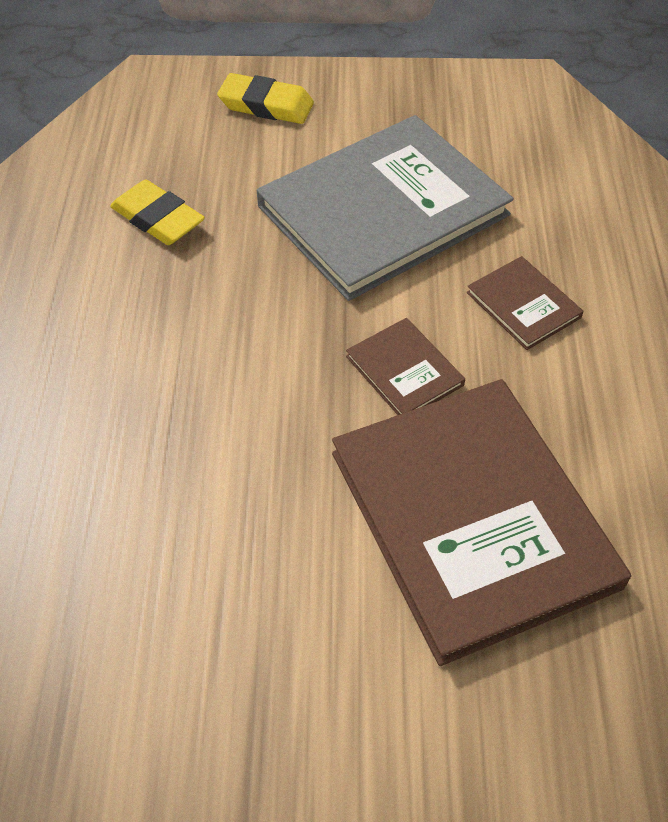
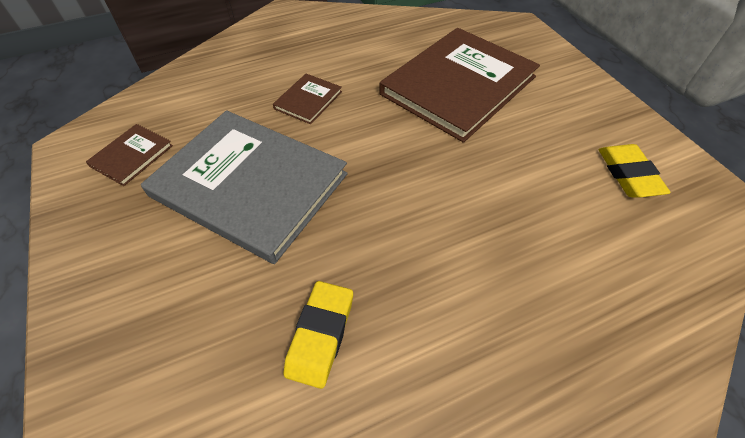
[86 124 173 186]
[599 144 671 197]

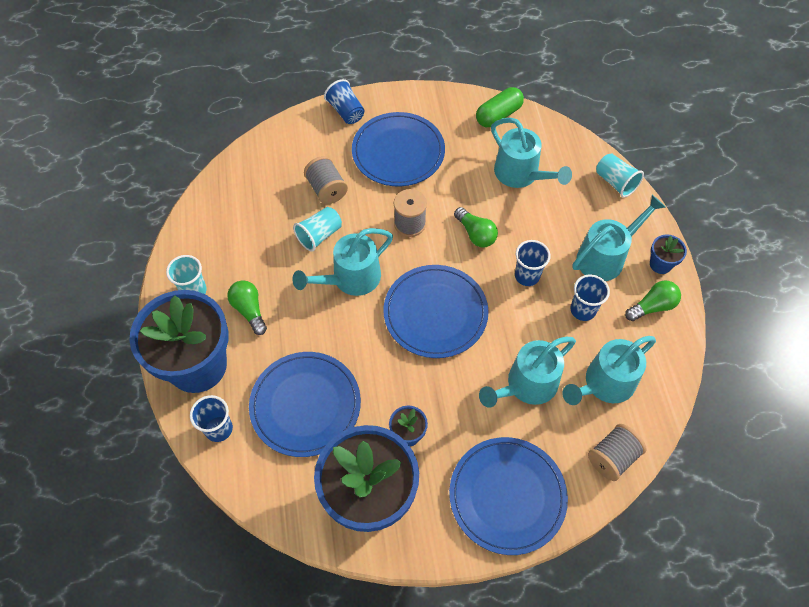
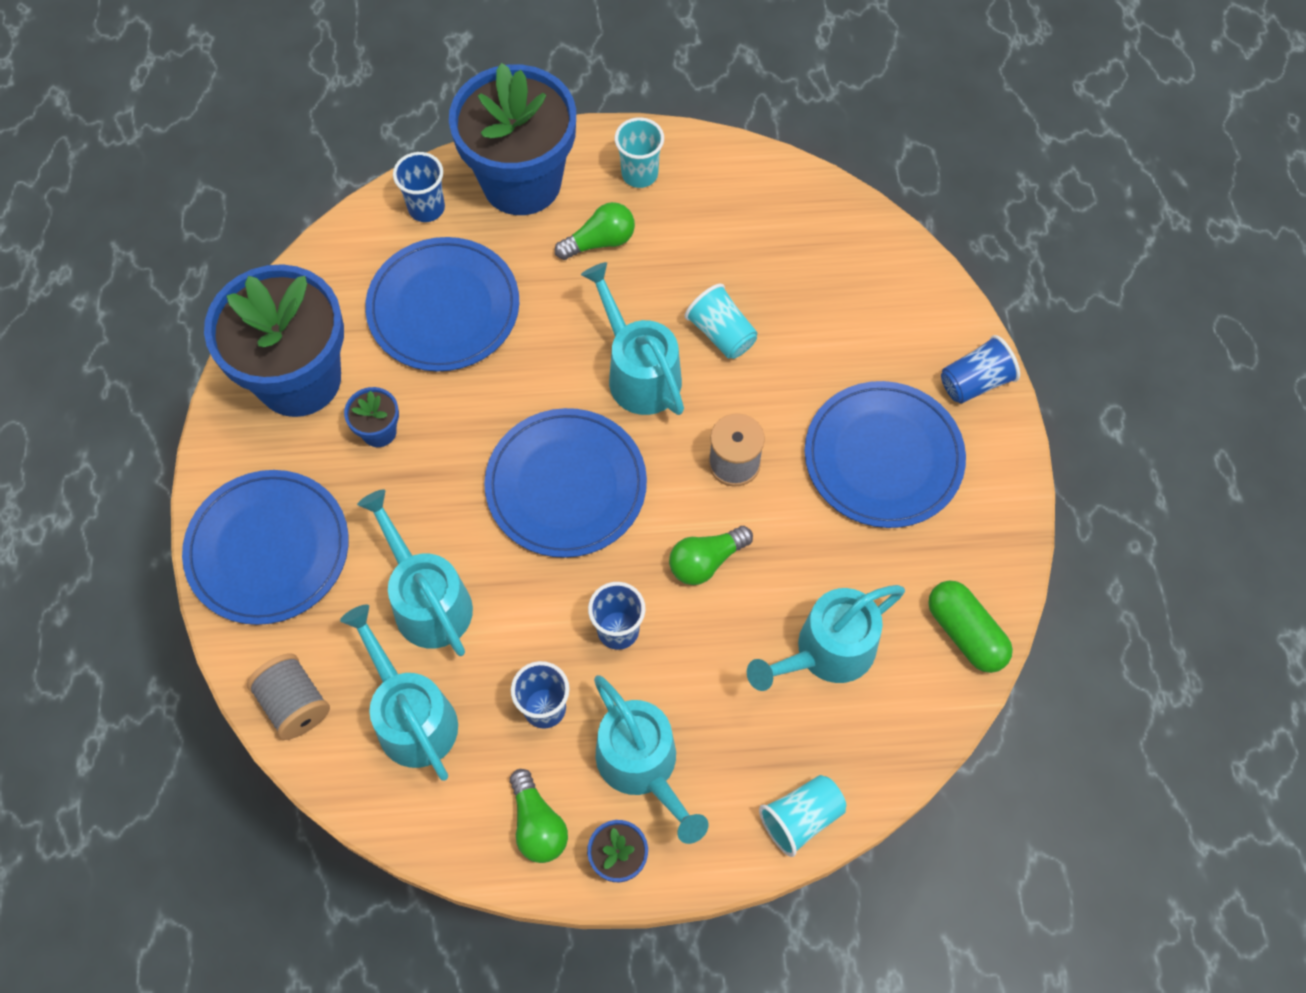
[304 156 348 204] (first image)

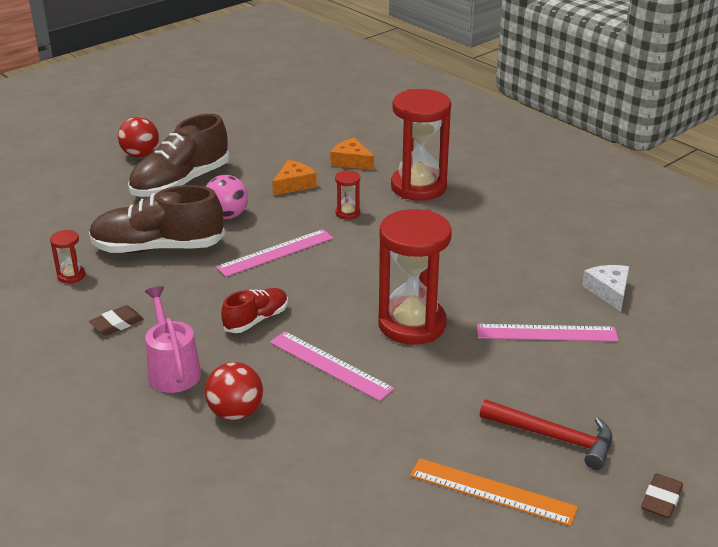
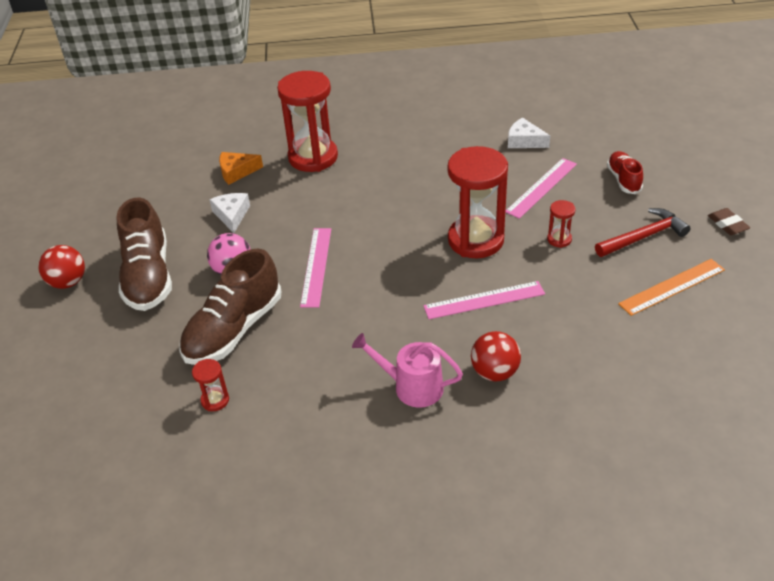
[210 193 250 233]
[547 200 575 248]
[607 151 643 194]
[89 305 144 335] (first image)

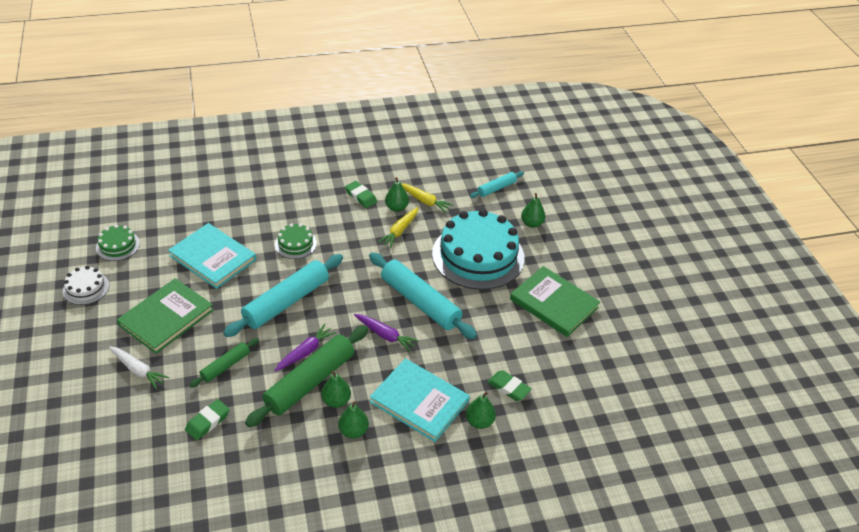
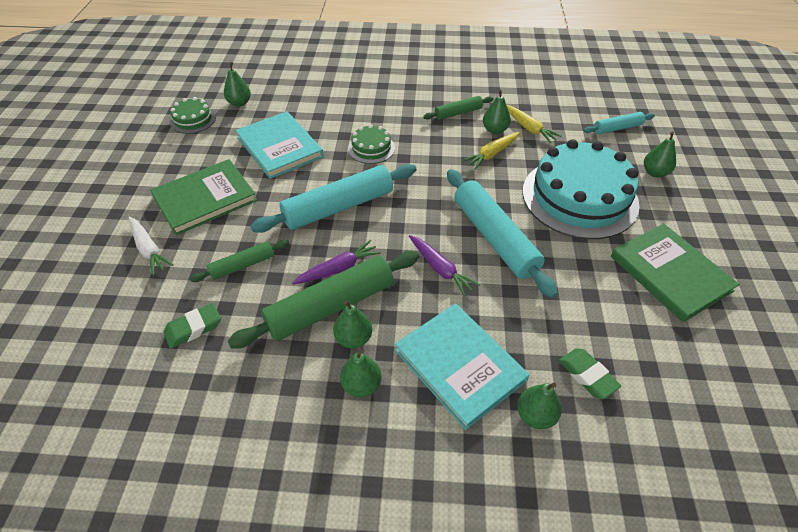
[224 62 251 107]
[423 96 493 120]
[63 266 109 305] (first image)

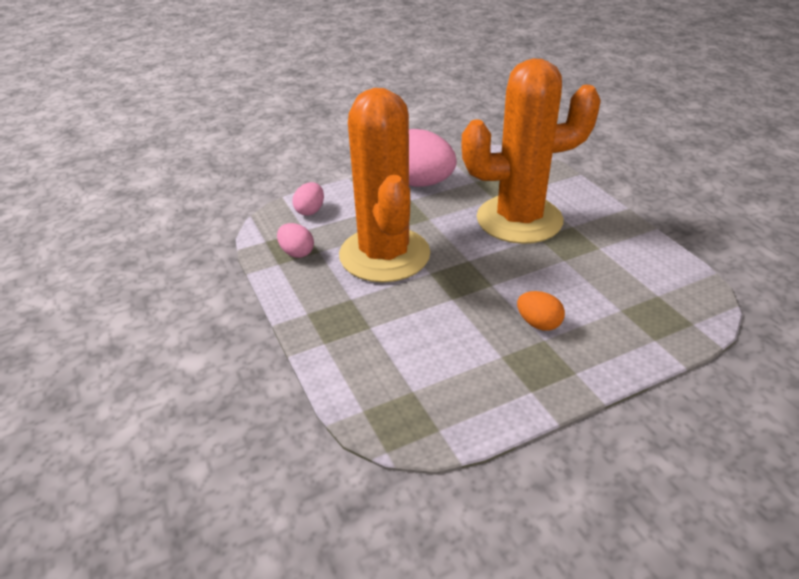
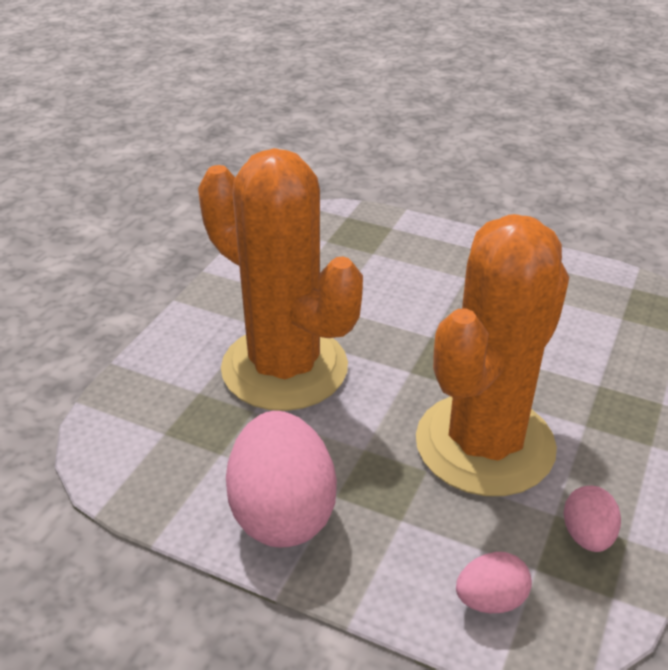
[517 291 565 331] (first image)

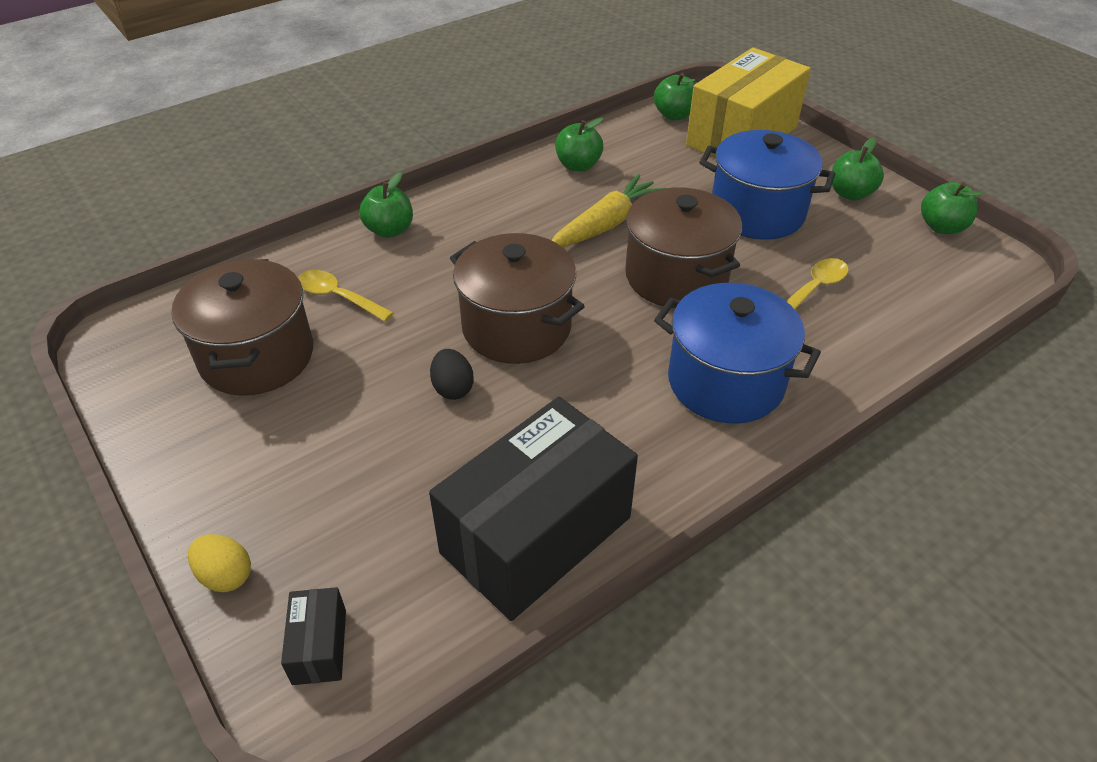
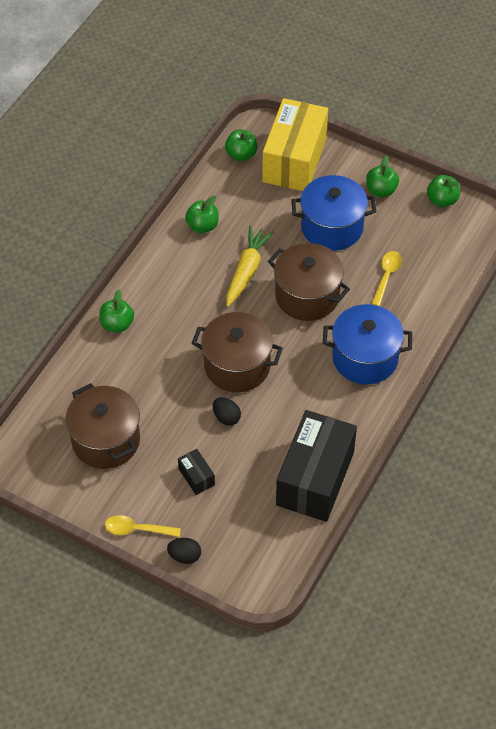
[105 515 181 537]
[167 538 201 564]
[178 449 215 495]

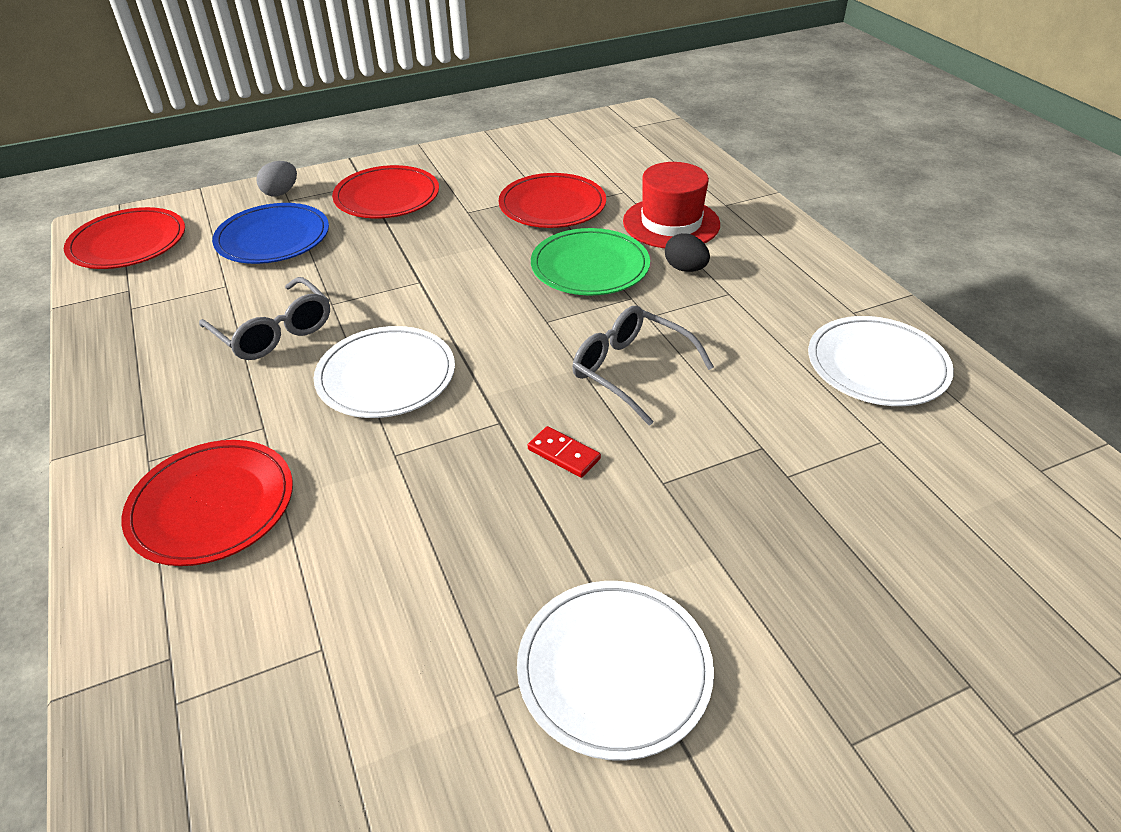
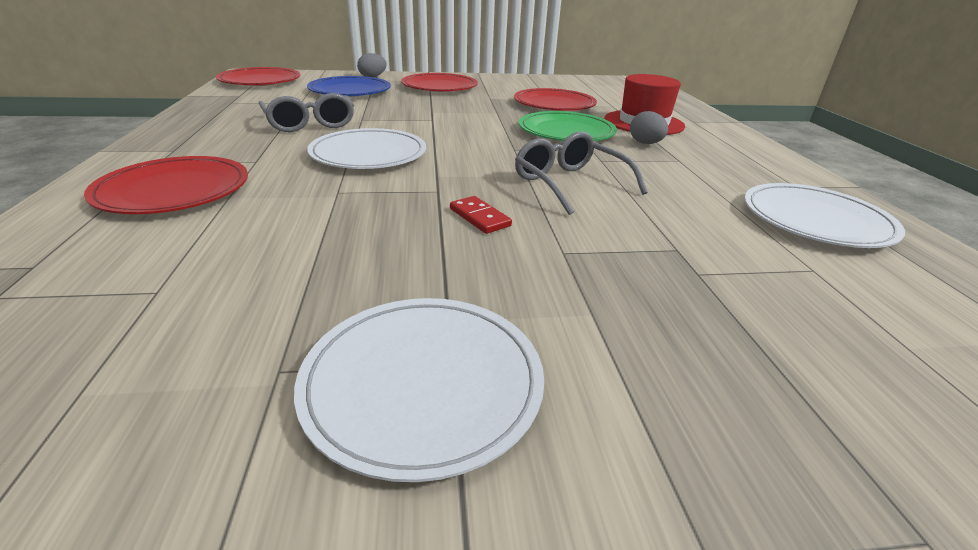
[630 111 668 144]

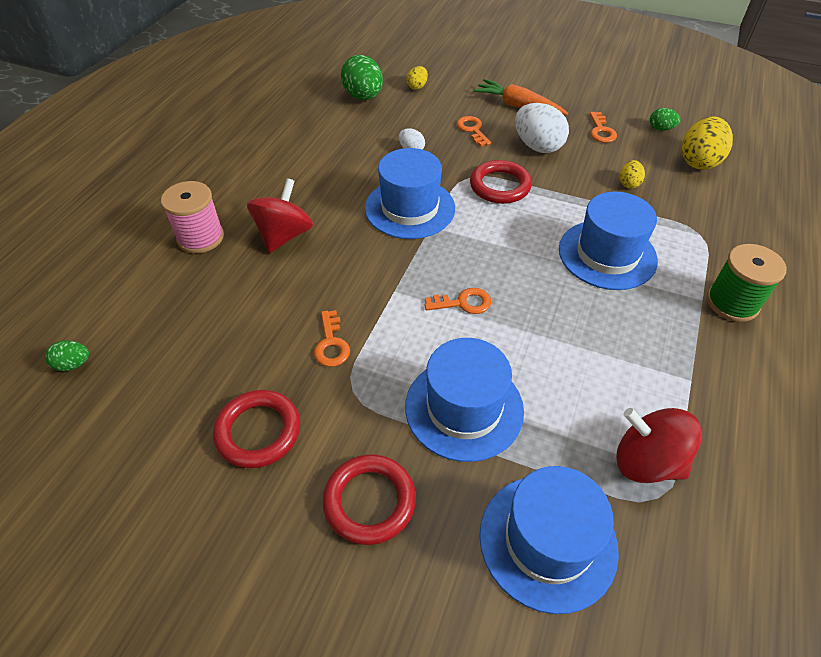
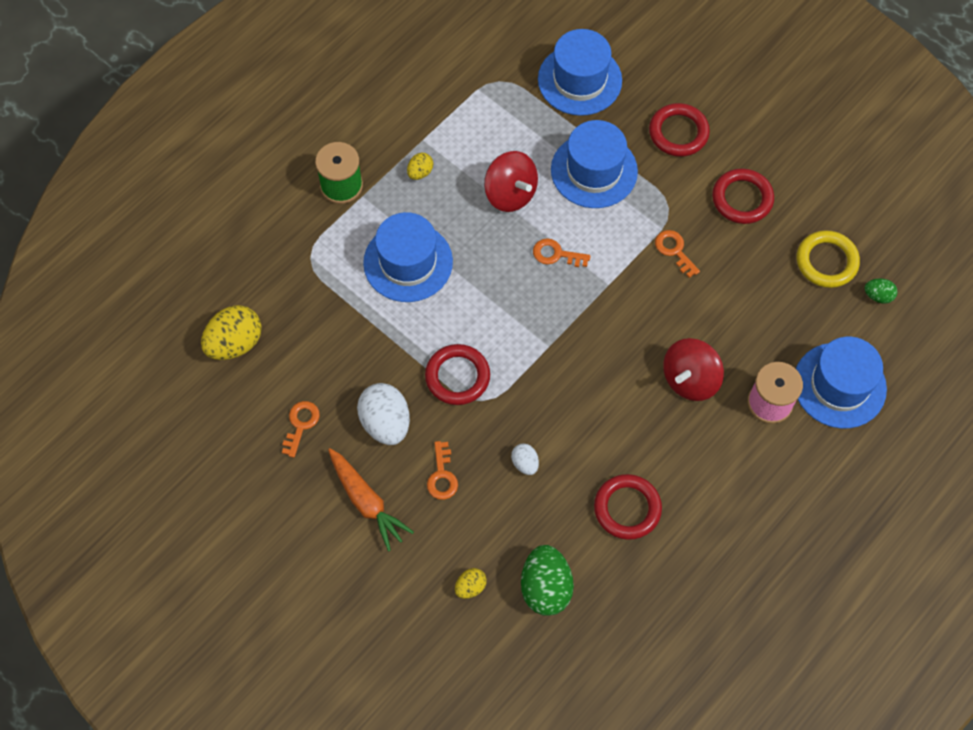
[407 153 433 180]
[484 151 538 212]
[594 474 662 540]
[655 230 700 278]
[796 337 887 428]
[797 230 860 288]
[650 108 681 131] (first image)

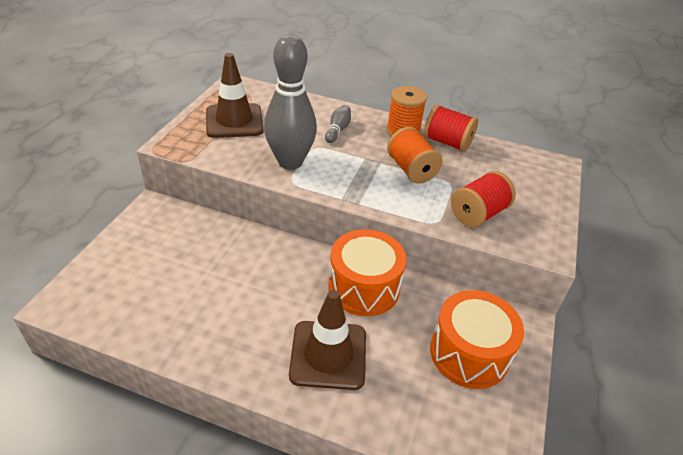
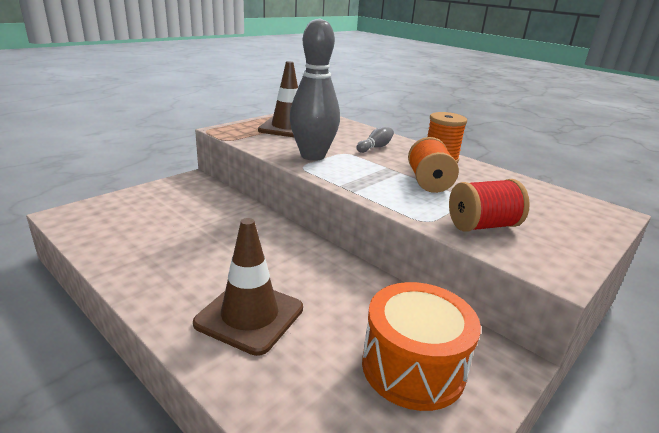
[328 229 407 316] (first image)
[424 104 478 152] (first image)

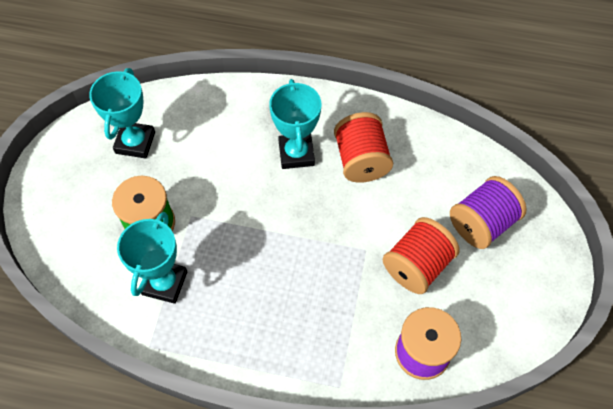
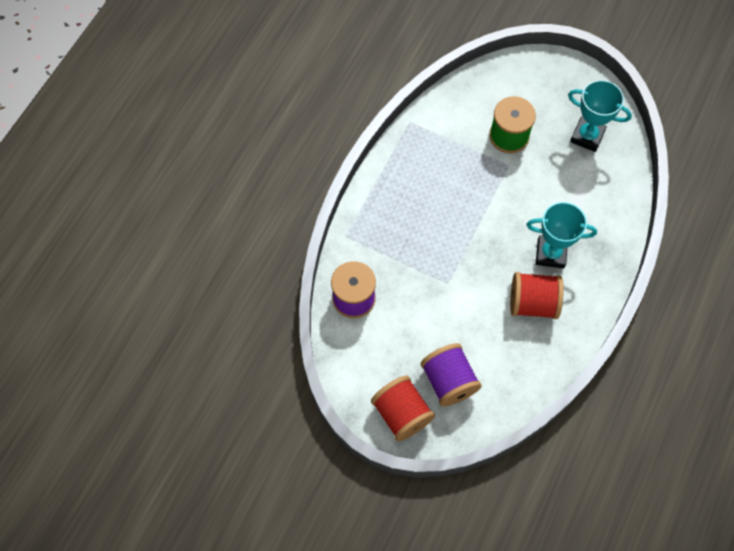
[371 376 435 441]
[117 212 187 304] (first image)

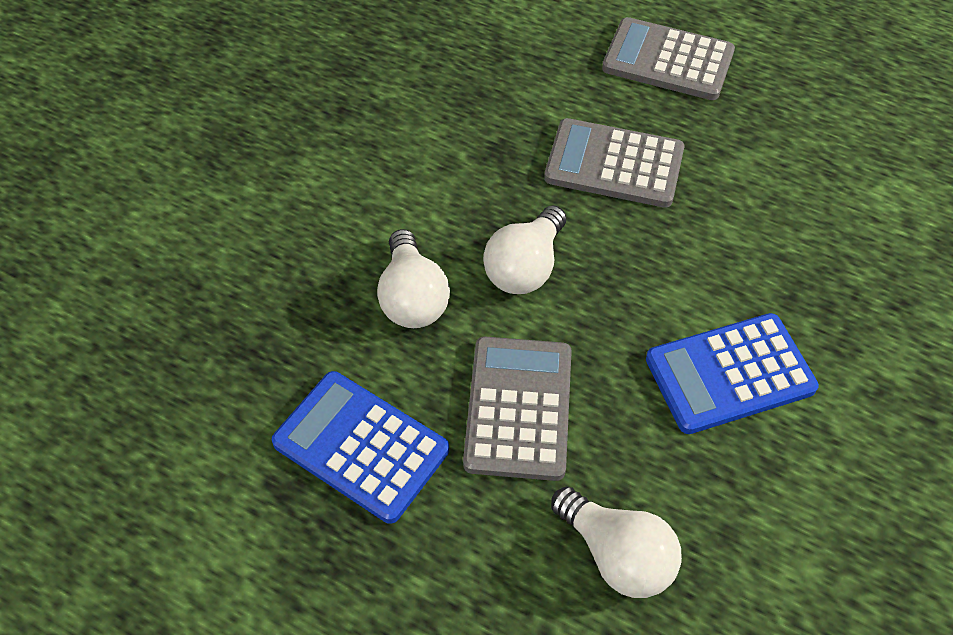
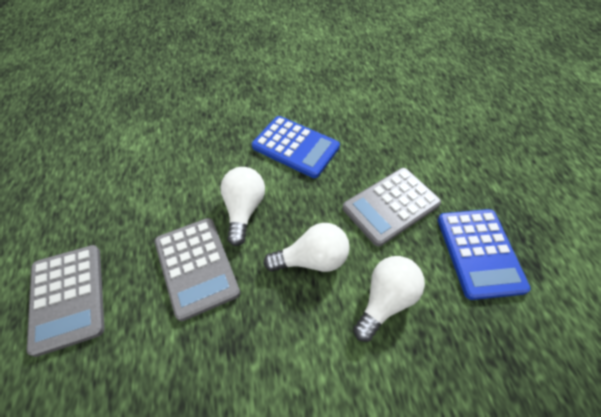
[220 167 265 246]

